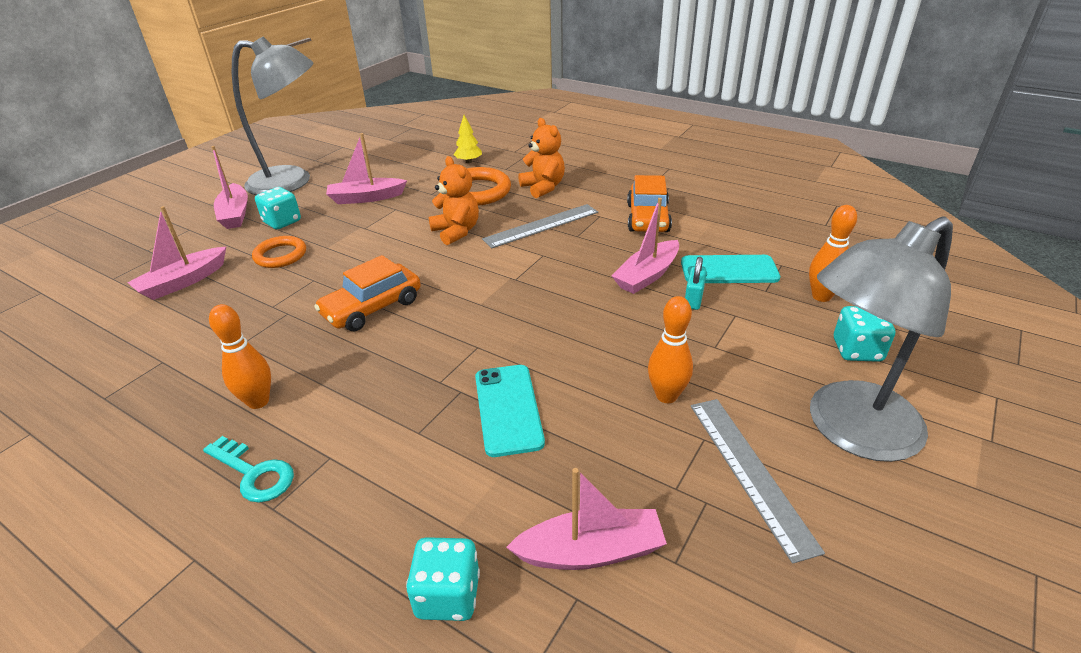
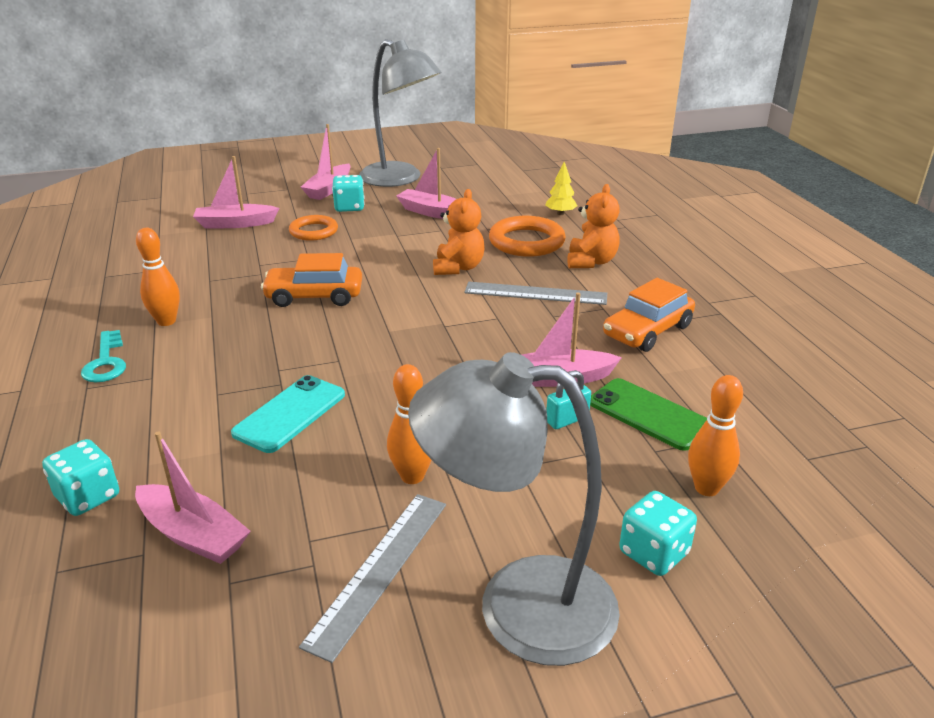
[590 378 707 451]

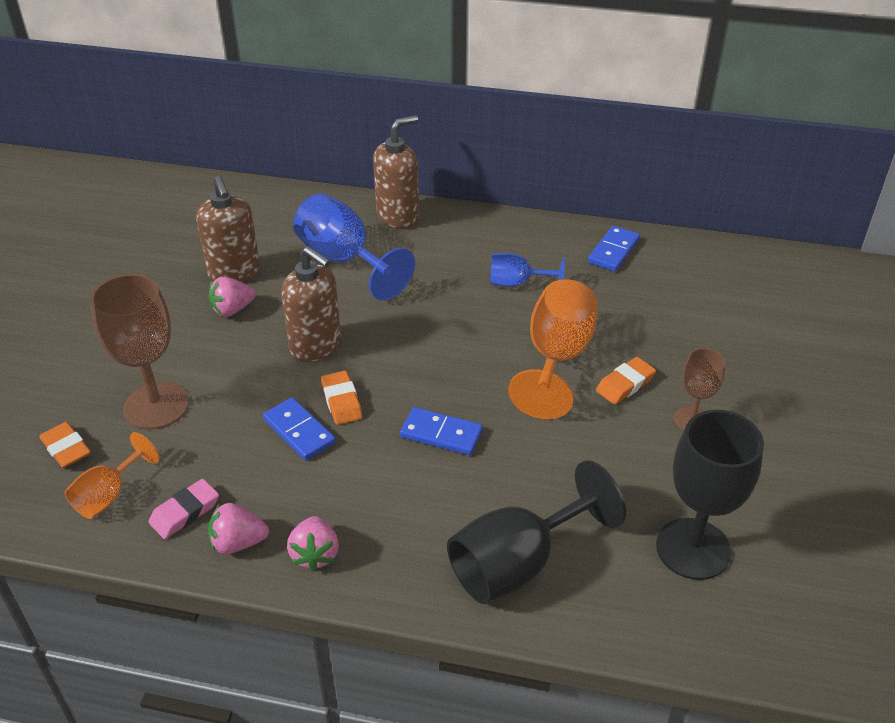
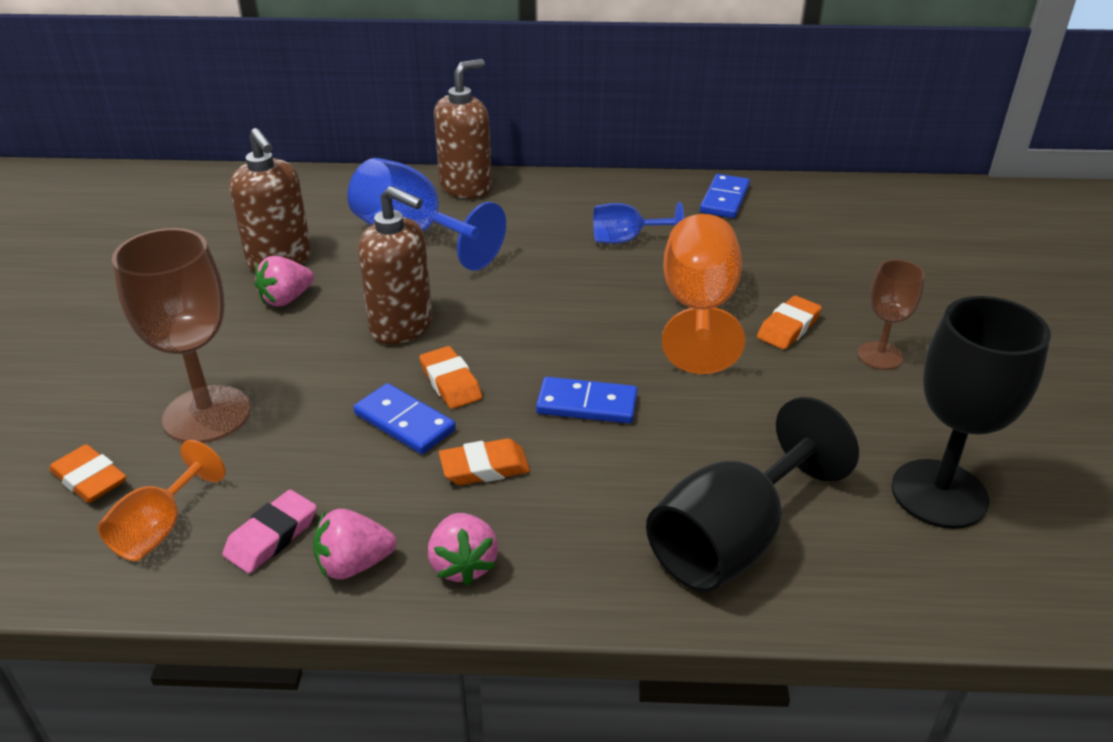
[439 438 530 485]

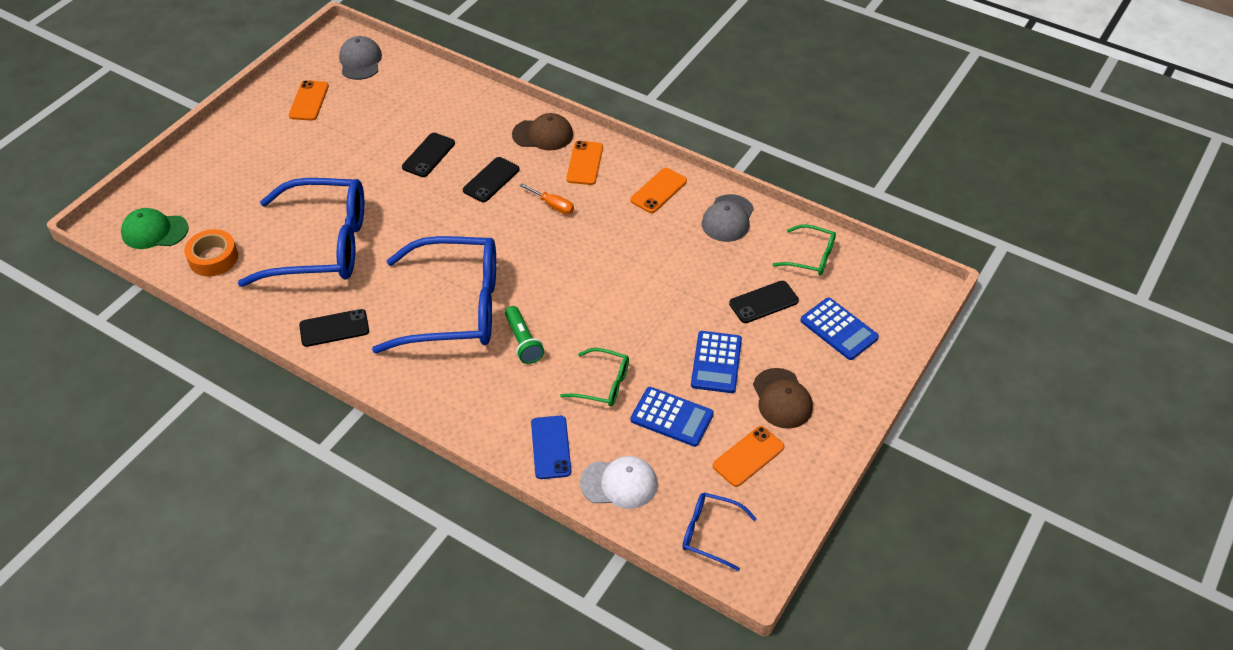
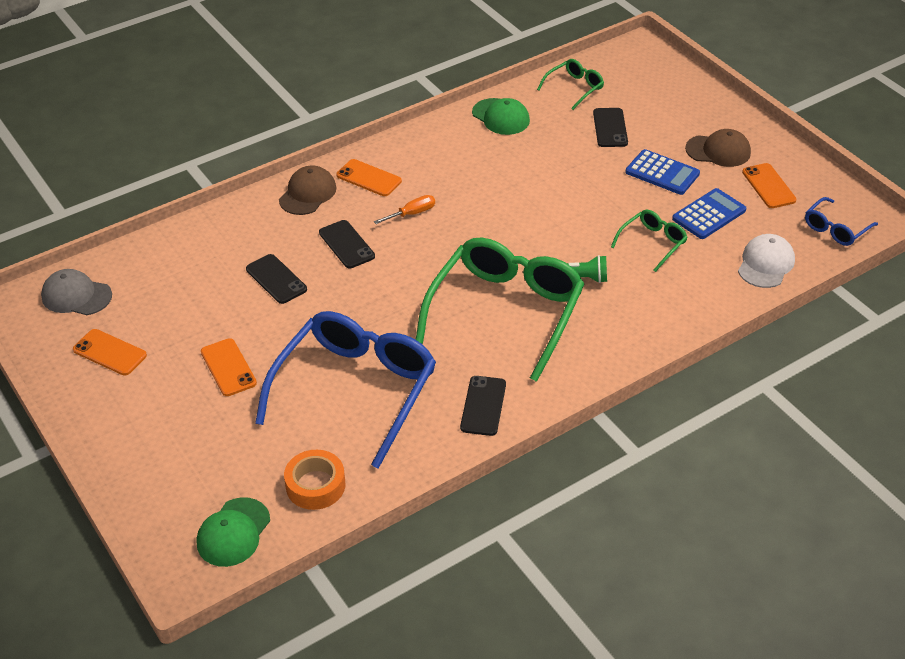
[201 338 257 396]
[415 237 584 382]
[472 98 530 135]
[531 416 571 479] (first image)
[800 297 879 360] (first image)

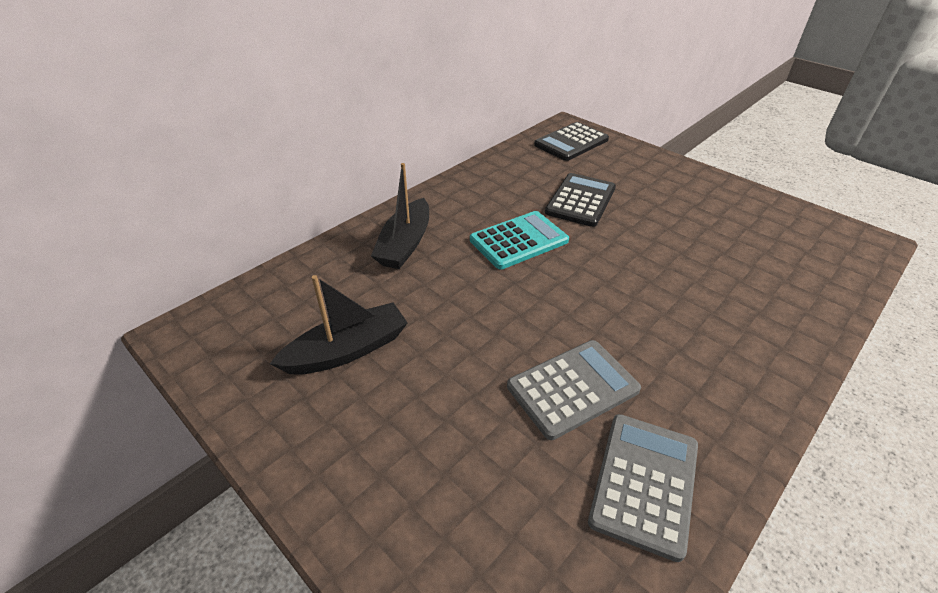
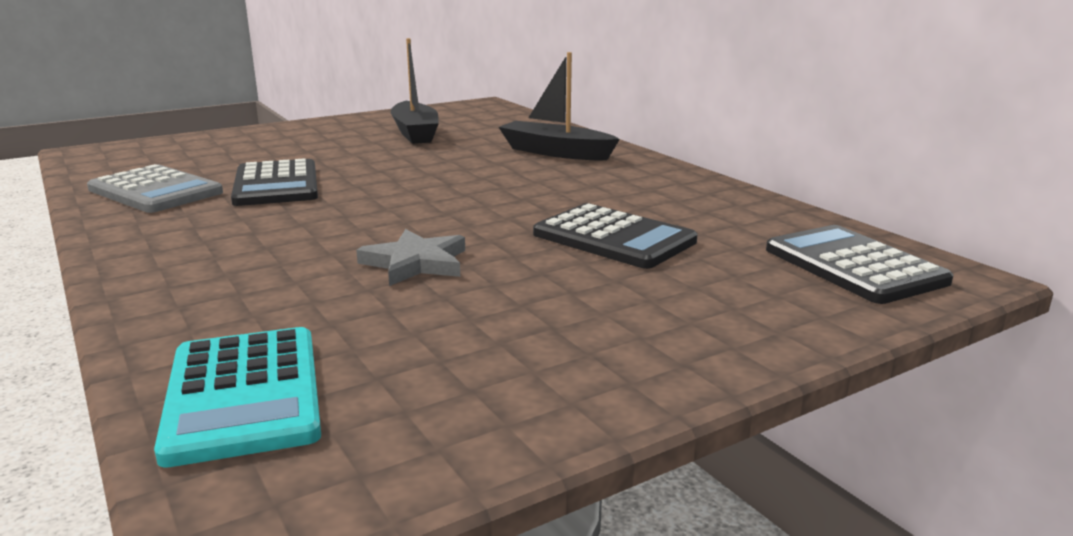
[154 327 321 468]
[231 158 318 206]
[356 229 465 286]

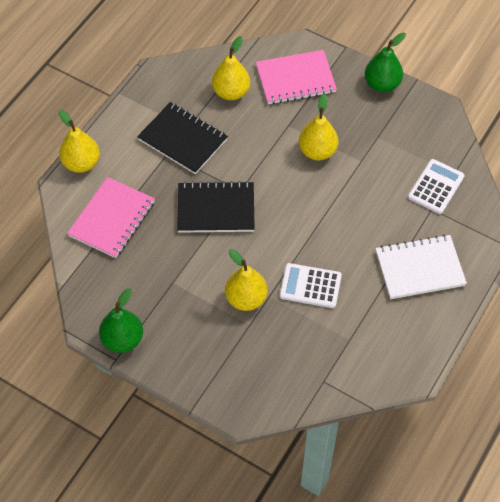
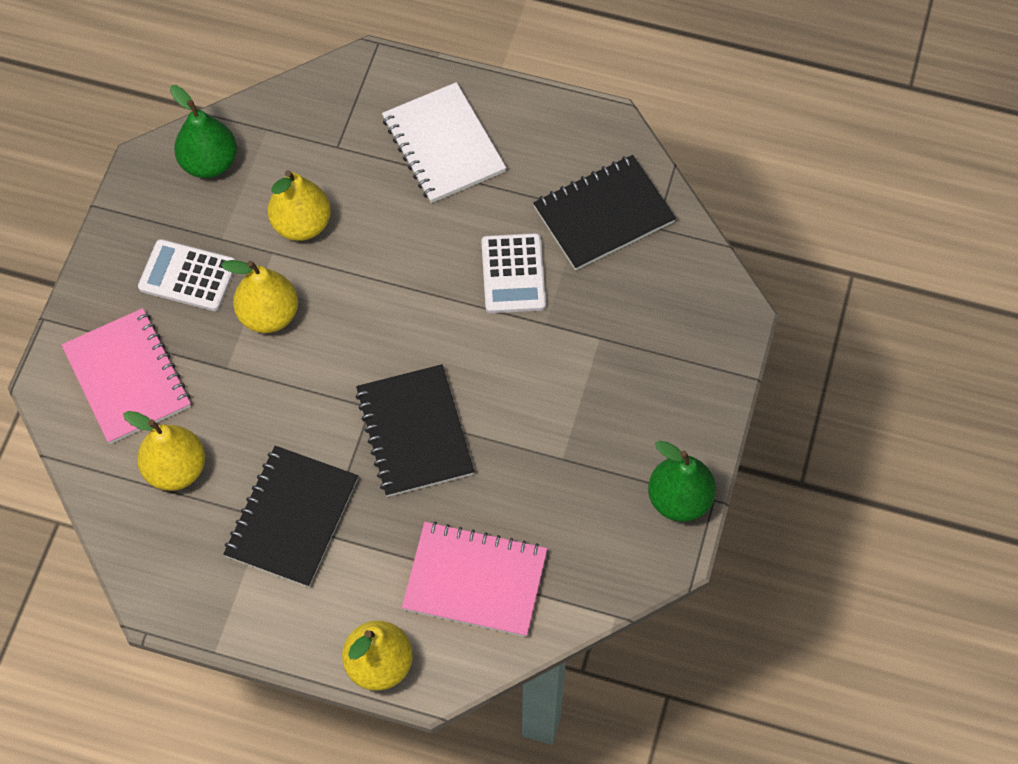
[138 239 235 311]
[170 85 237 178]
[267 170 331 241]
[533 155 676 270]

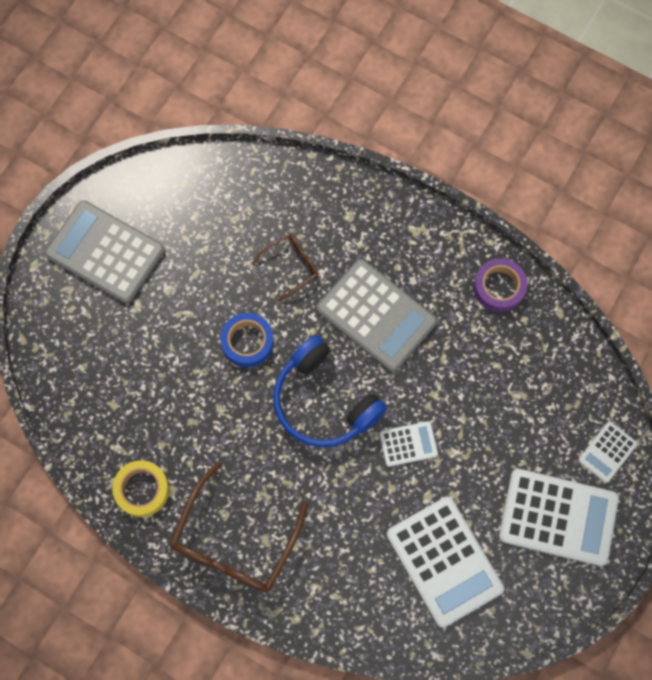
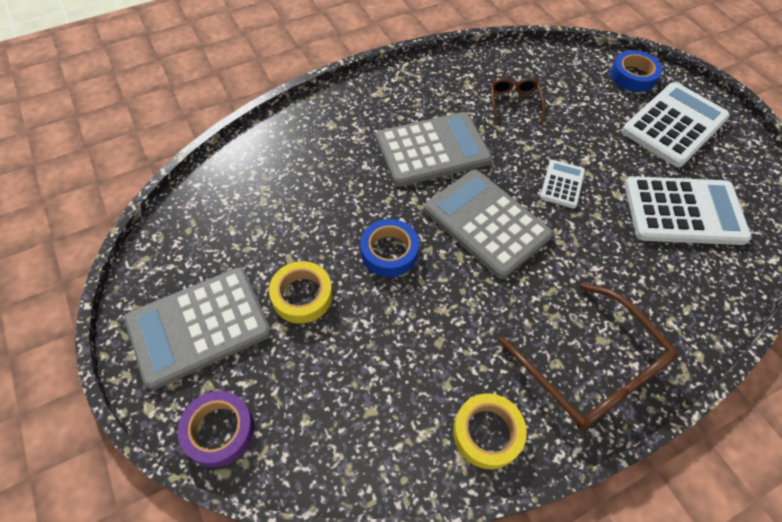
[177 391 254 467]
[269 261 333 324]
[424 169 553 279]
[491 78 545 124]
[610 50 662 92]

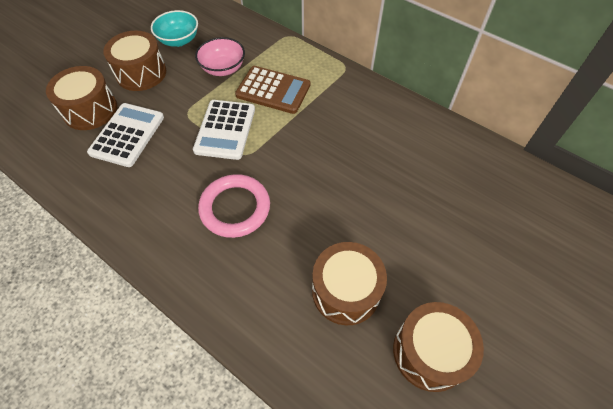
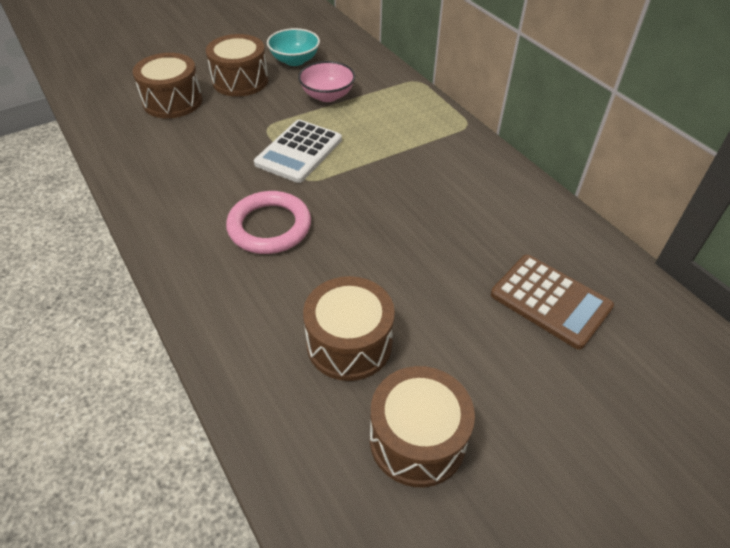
[491 255 614 350]
[87 103 164 167] (first image)

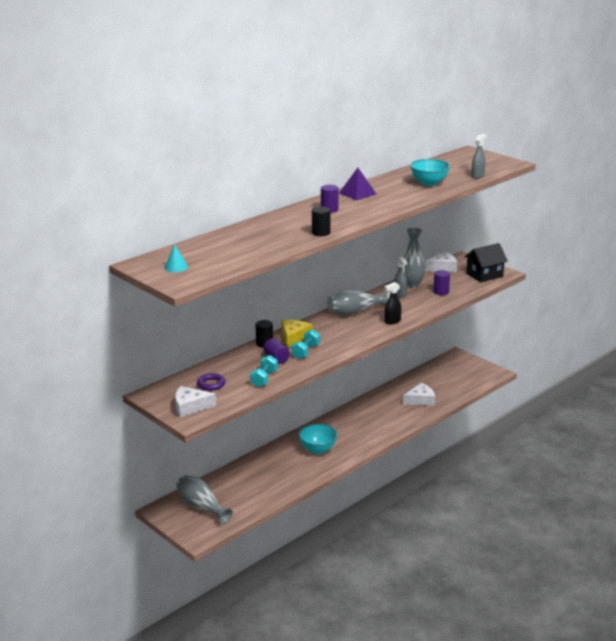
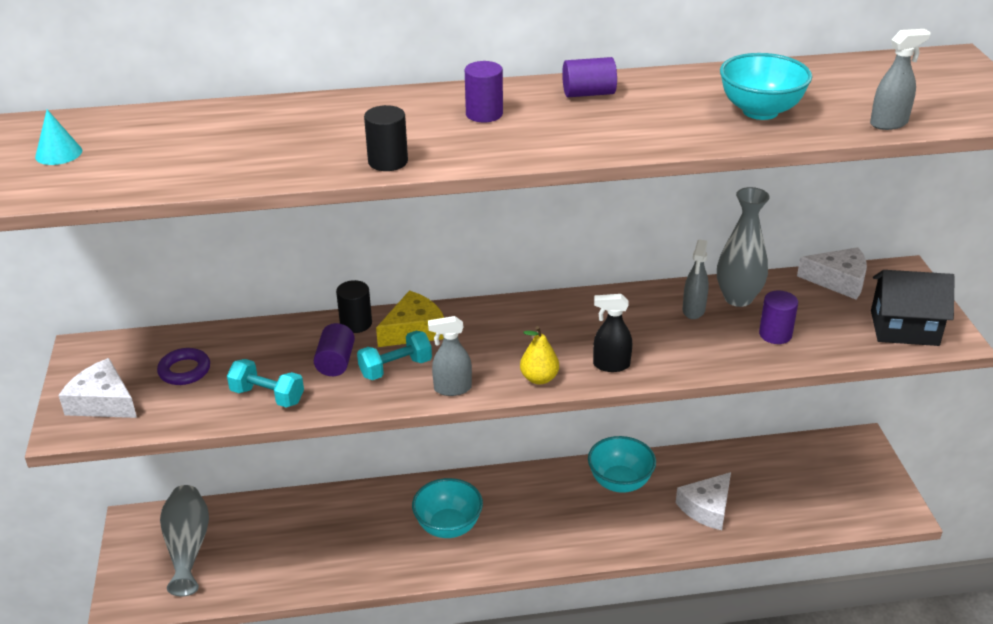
[227 359 304 407]
[428 316 472 396]
[520 326 559 385]
[562 57 617 97]
[588 436 656 493]
[676 472 731 530]
[327 289 390 315] (first image)

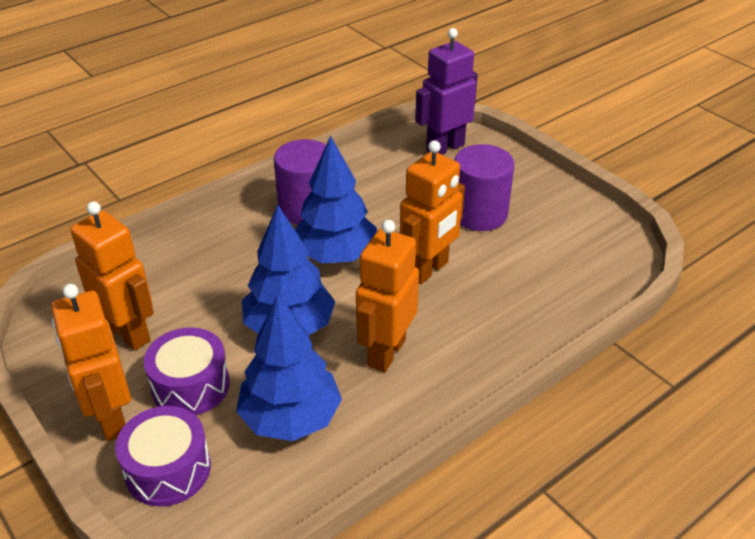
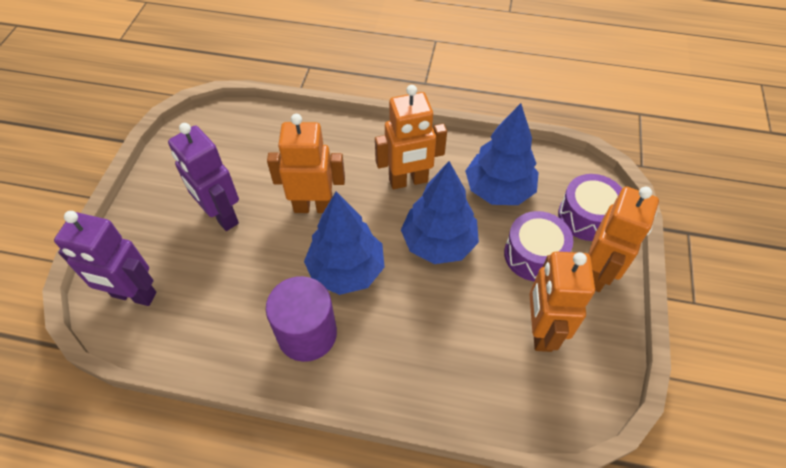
[168 123 239 231]

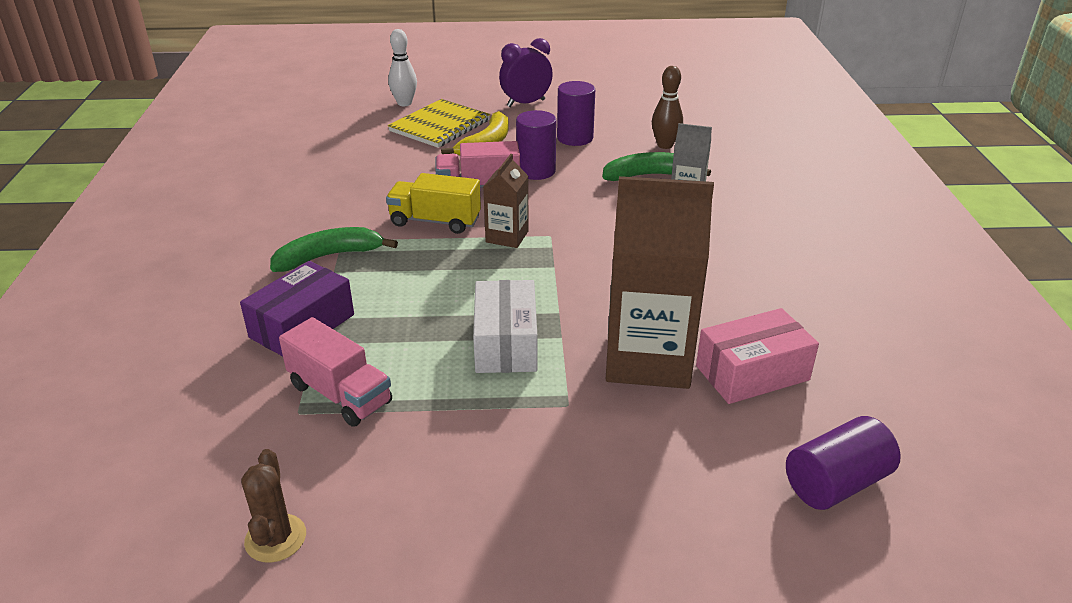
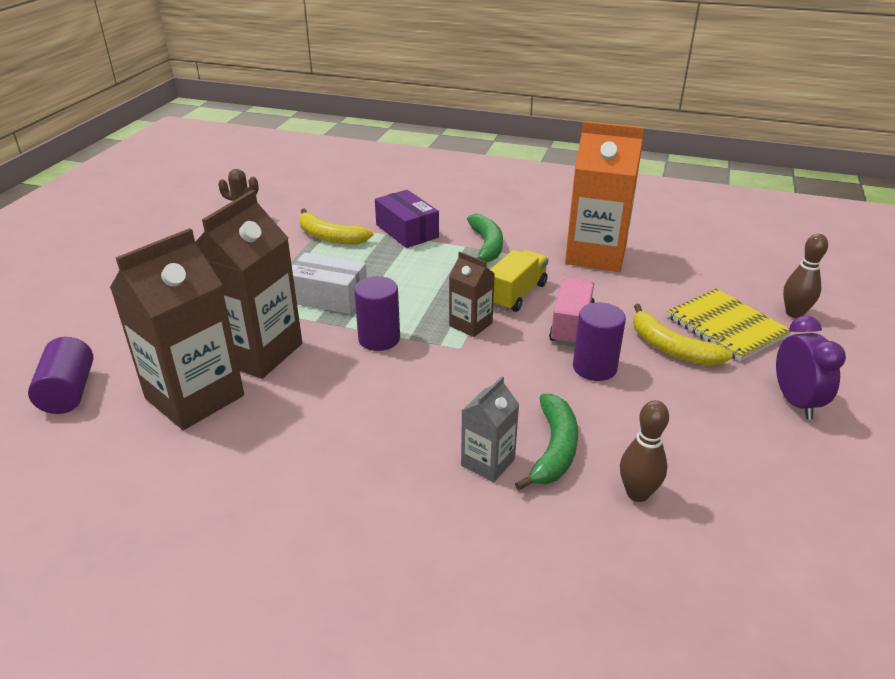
[110 228 244 430]
[299 208 373 244]
[354 276 400 351]
[565 121 644 272]
[783 234 828 318]

